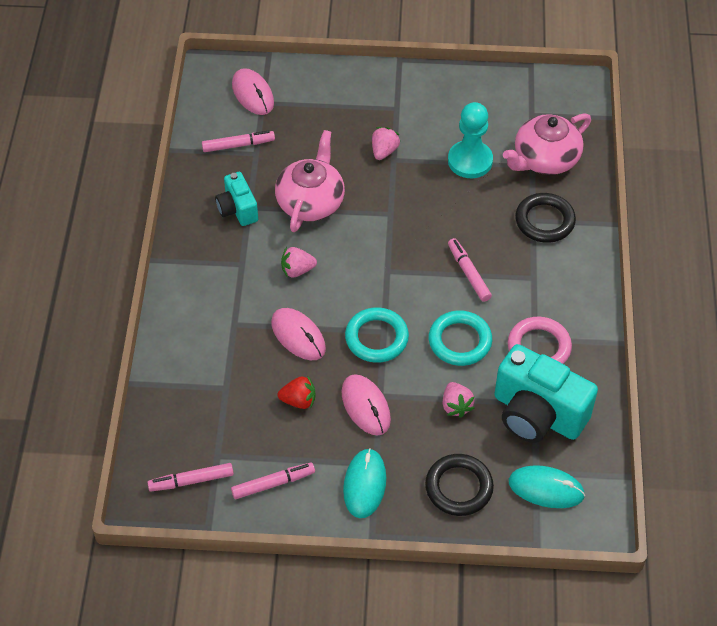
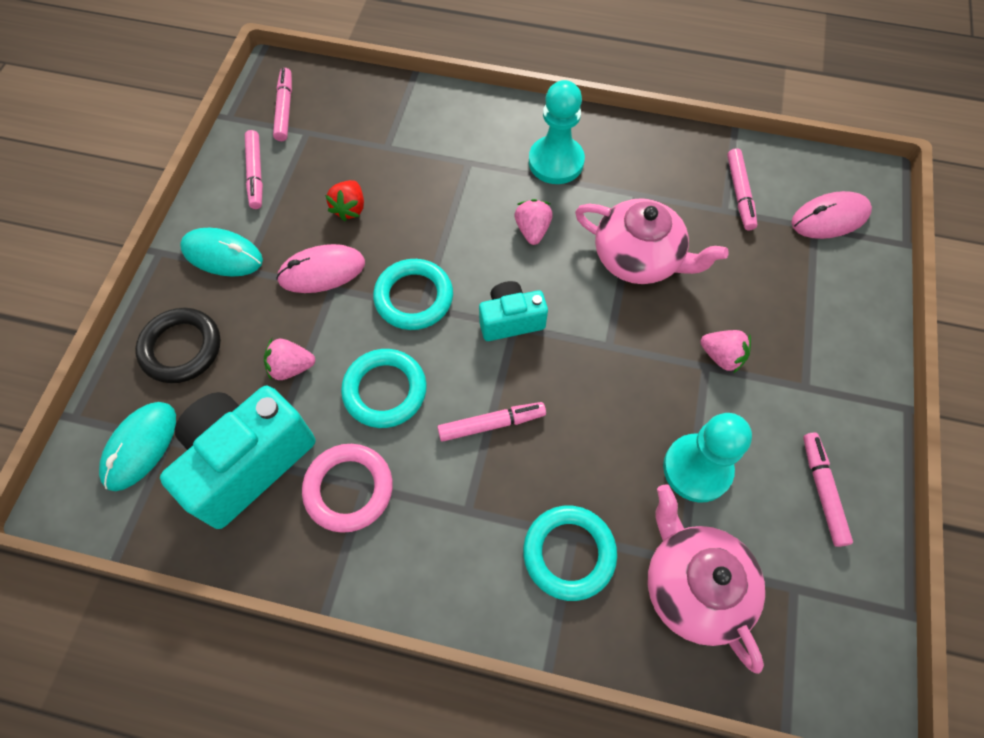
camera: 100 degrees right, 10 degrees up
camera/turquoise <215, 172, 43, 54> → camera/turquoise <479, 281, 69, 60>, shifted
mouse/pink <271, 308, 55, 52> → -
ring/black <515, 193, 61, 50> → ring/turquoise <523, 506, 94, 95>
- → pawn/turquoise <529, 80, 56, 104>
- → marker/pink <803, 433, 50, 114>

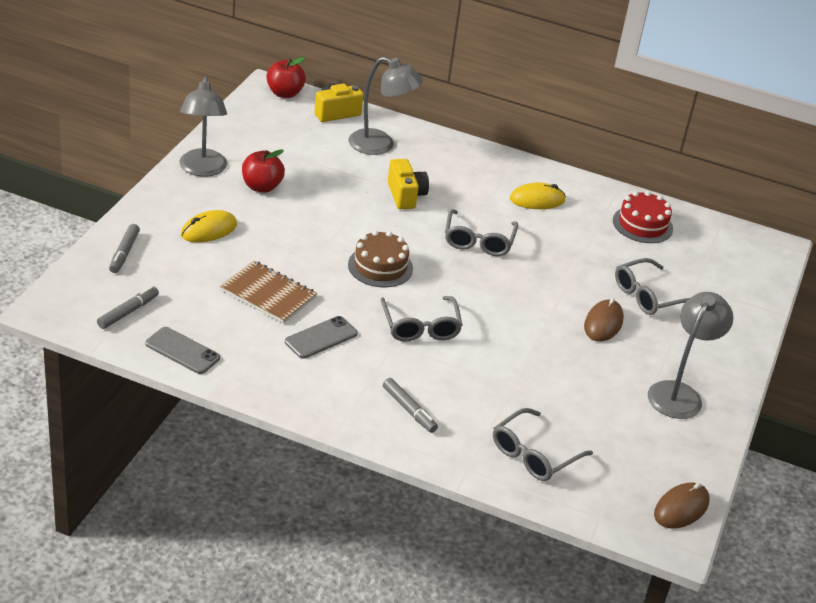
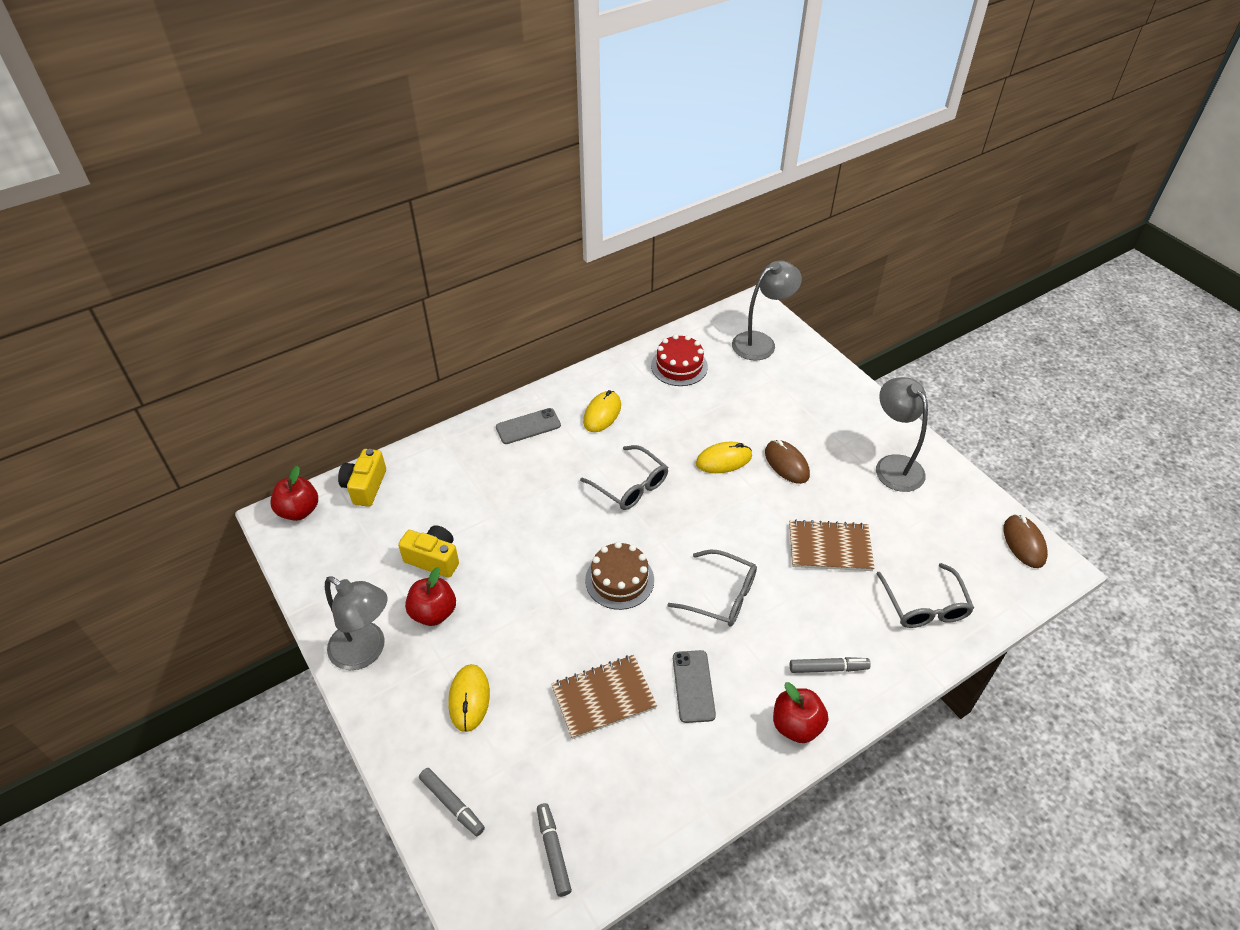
camera: 50 degrees left, 10 degrees up
phone/grey <145, 327, 75, 47> → phone/grey <496, 408, 65, 36>, shifted
lamp/grey <349, 57, 74, 98> → lamp/grey <732, 260, 70, 100>, shifted
camera/yellow <387, 159, 42, 50> → camera/yellow <398, 525, 61, 53>, shifted
glasses/grey <615, 258, 75, 57> → -
- → mouse/yellow <696, 442, 56, 31>
- → apple/red <773, 682, 55, 61>
- → notebook/brown <789, 520, 86, 51>

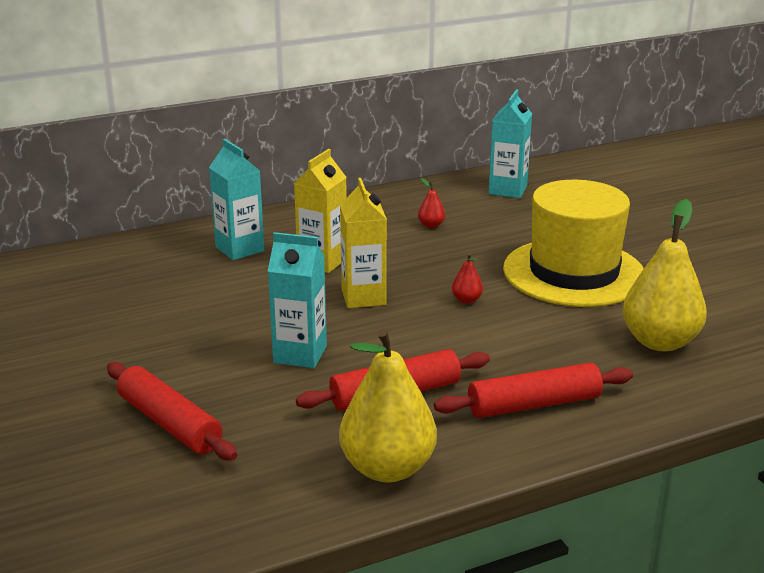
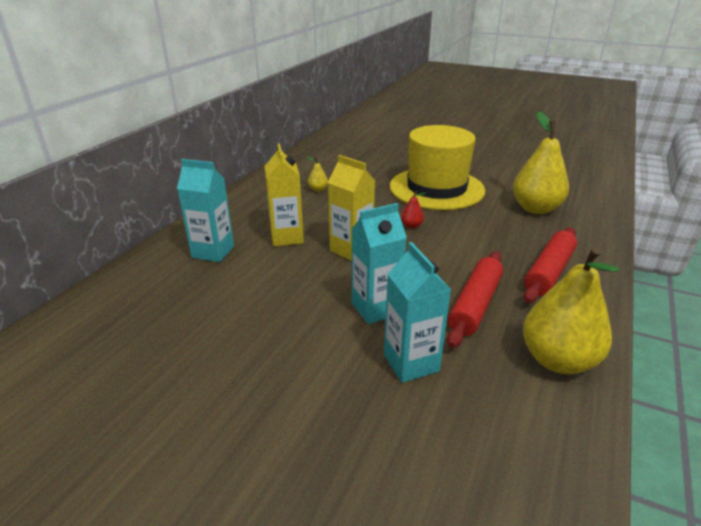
camera: 40 degrees left, 5 degrees up
rolling pin/red <107, 362, 130, 99> → -
pear/red <418, 178, 27, 50> → pear/yellow <306, 157, 22, 35>
carton/turquoise <489, 89, 43, 109> → carton/turquoise <384, 242, 67, 141>, shifted

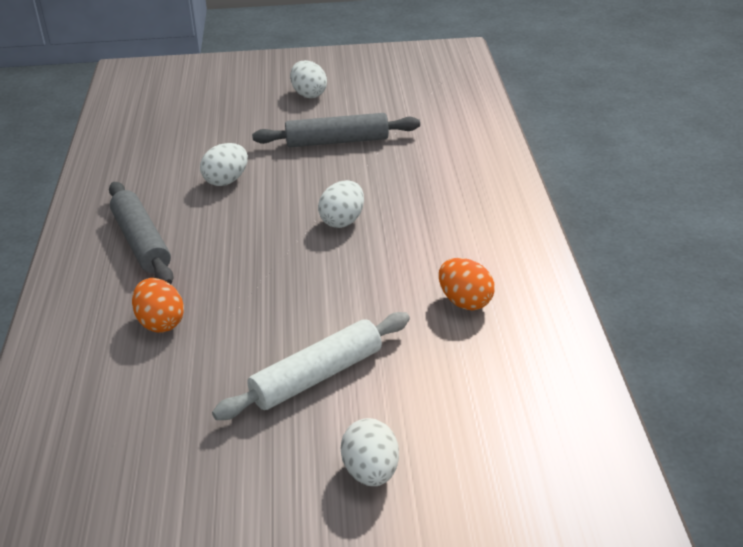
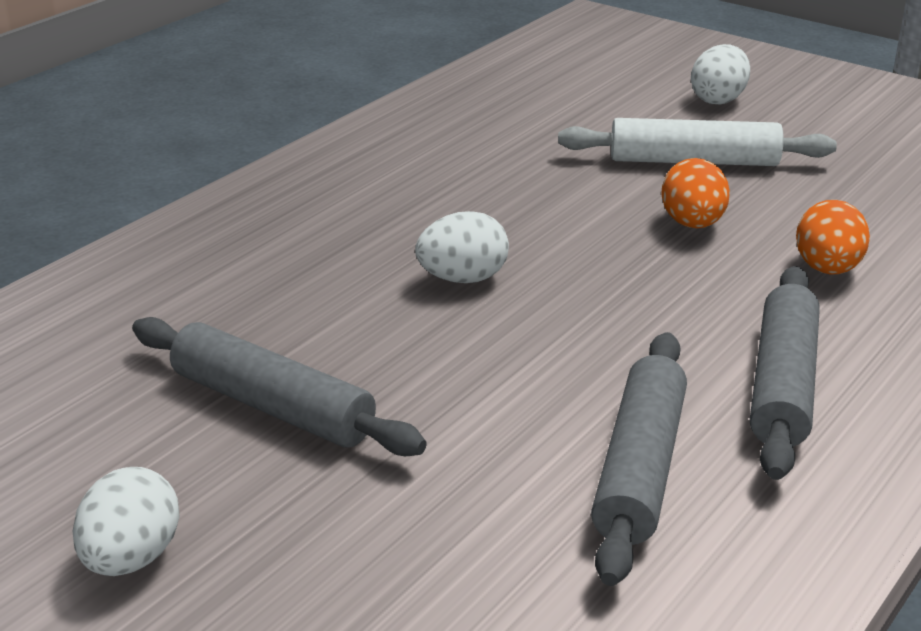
camera: 140 degrees left, 5 degrees down
egg/white <200, 143, 48, 43> → -
egg/orange <439, 258, 56, 52> → egg/orange <661, 158, 69, 70>, shifted
- → rolling pin/grey <591, 332, 96, 254>

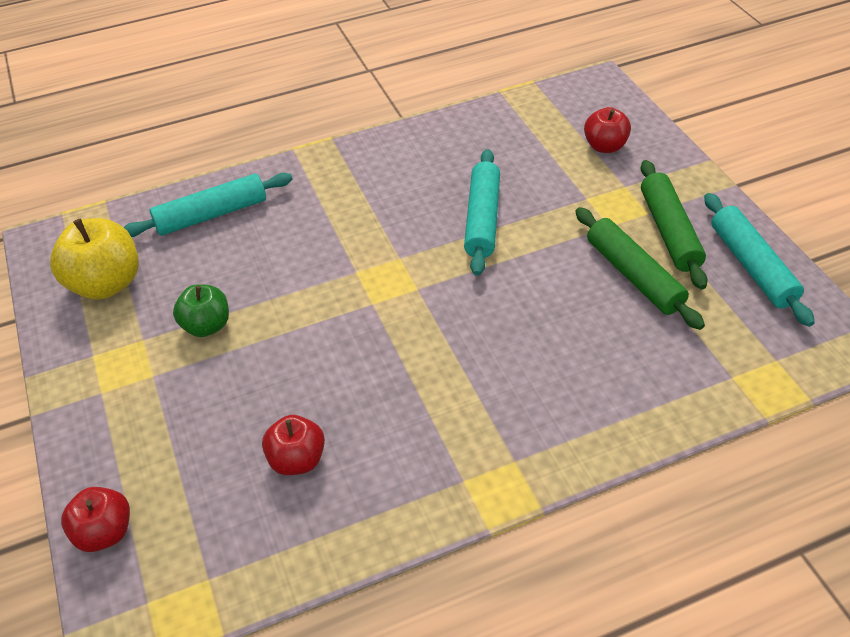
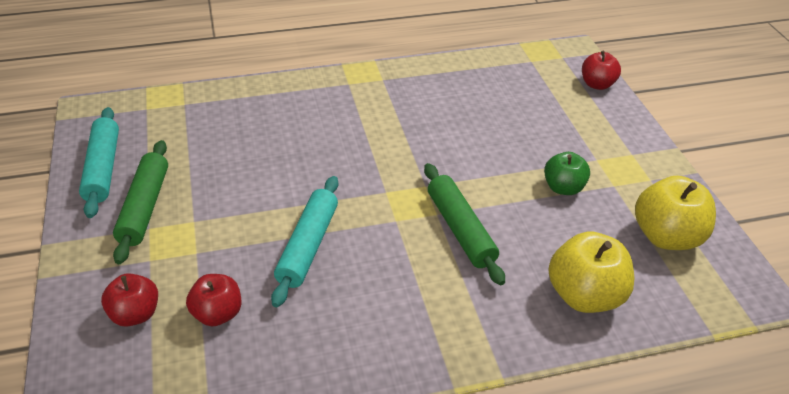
camera: 175 degrees left, 5 degrees down
rolling pin/turquoise <124, 173, 168, 64> → apple/yellow <548, 231, 86, 82>
apple/red <262, 415, 63, 60> → apple/red <186, 274, 55, 52>, shifted
rolling pin/green <575, 207, 130, 123> → rolling pin/green <424, 163, 81, 122>, shifted

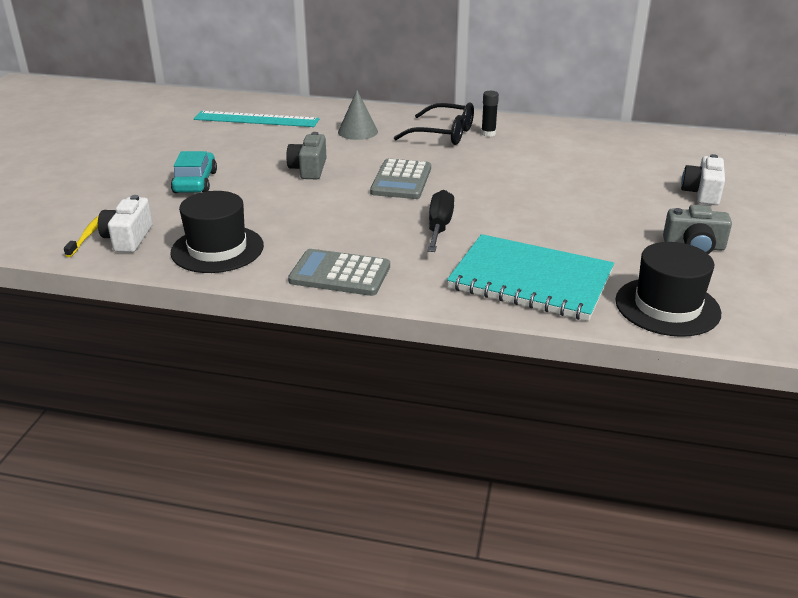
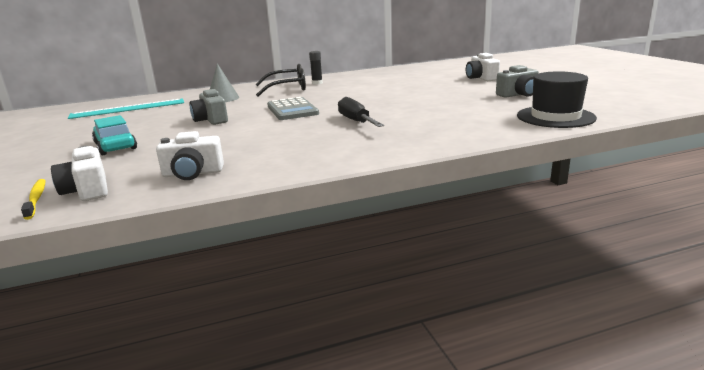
camera: 30 degrees left, 10 degrees down
hat/black <170, 191, 94, 82> → camera/white <156, 131, 68, 49>
calculator/grey <288, 249, 102, 47> → -
notebook/turquoise <447, 234, 167, 87> → -

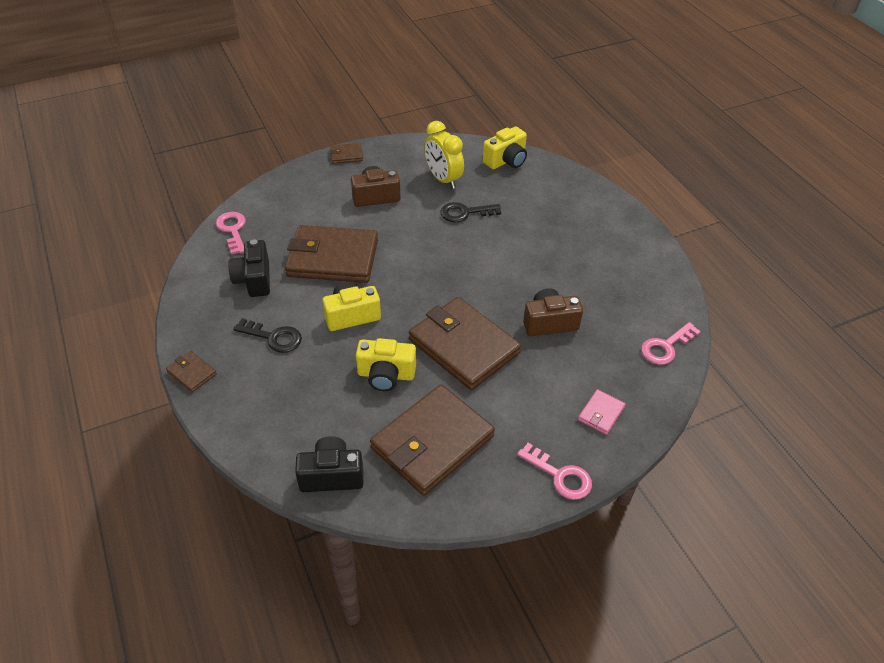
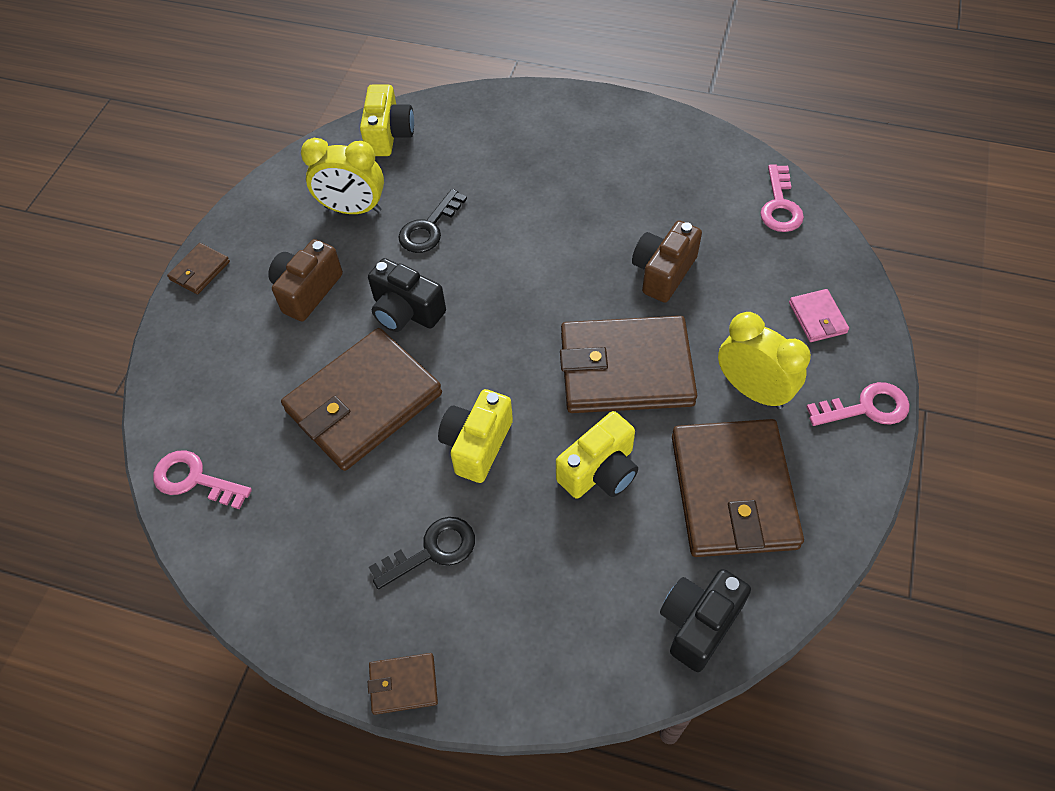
camera: 45 degrees left, 10 degrees up
camera/black <228, 239, 42, 58> → camera/black <368, 258, 78, 74>, shifted
- → clock/yellow <718, 312, 93, 97>

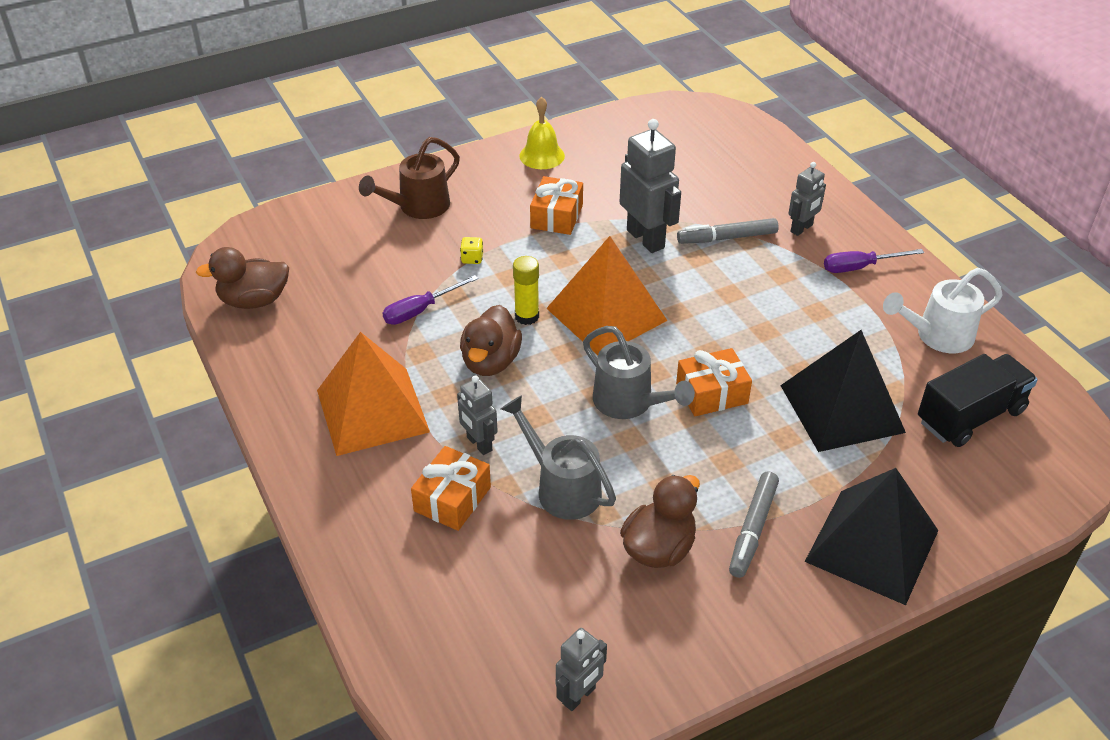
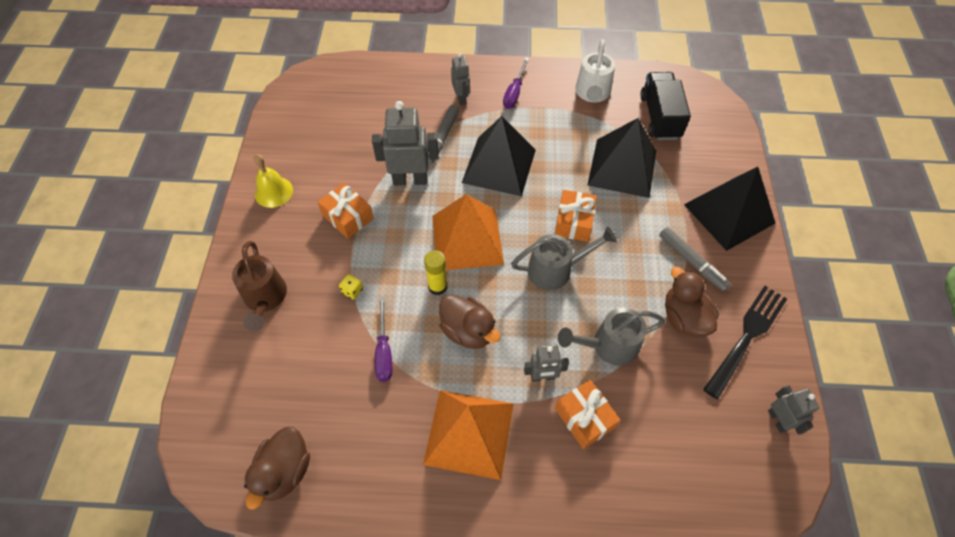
camera: 60 degrees left, 15 degrees up
- → pyramid/black <462, 116, 74, 80>
- → fork/black <703, 286, 84, 113>

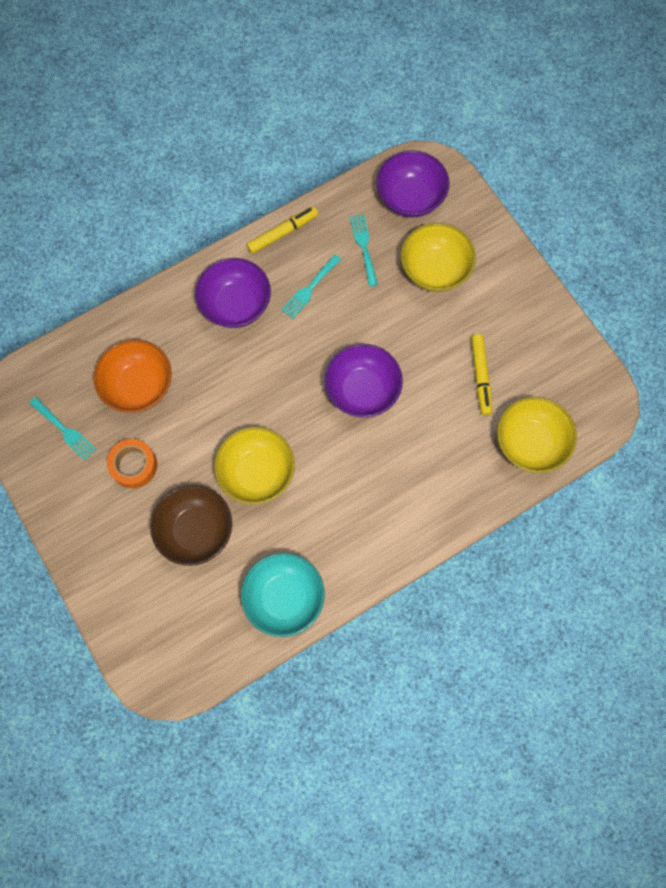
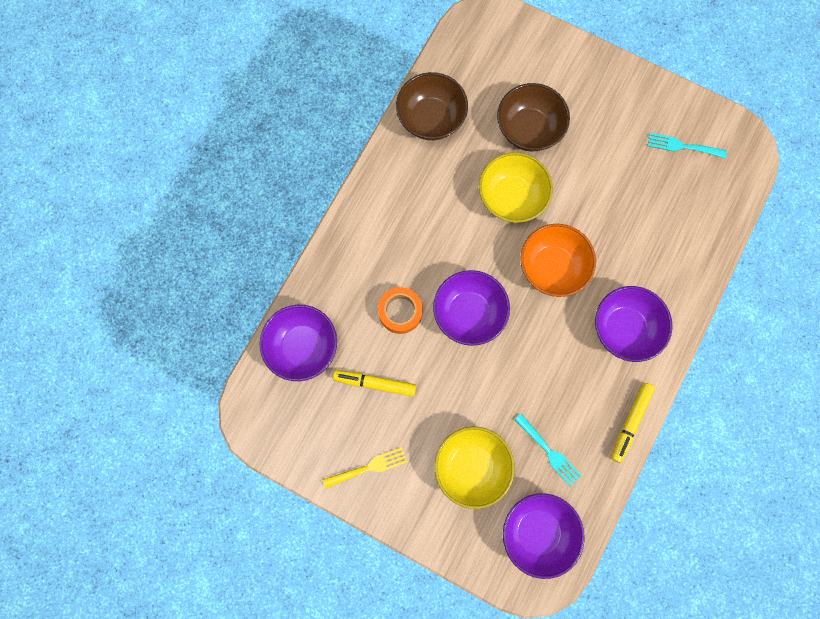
camera: 150 degrees right, 5 degrees up
bowl/orange <93, 339, 79, 74> → bowl/orange <520, 224, 76, 73>, shifted
tape/orange <107, 439, 50, 49> → tape/orange <378, 287, 45, 47>, shifted
bowl/turquoise <241, 553, 84, 84> → bowl/brown <396, 72, 72, 68>
fork/turquoise <281, 254, 60, 65> → -
marker/yellow <471, 334, 21, 81> → marker/yellow <333, 370, 83, 27>, 45 degrees counterclockwise
bowl/yellow <497, 397, 80, 76> → bowl/purple <260, 305, 77, 76>
- → fork/yellow <323, 447, 84, 42>

